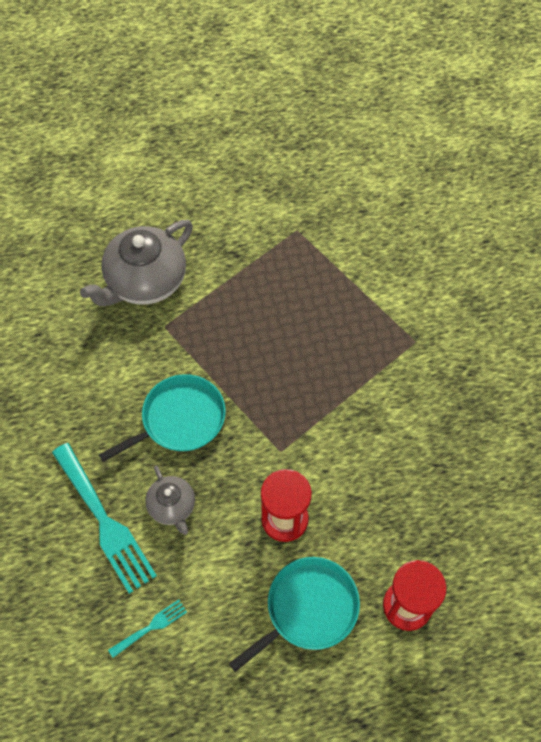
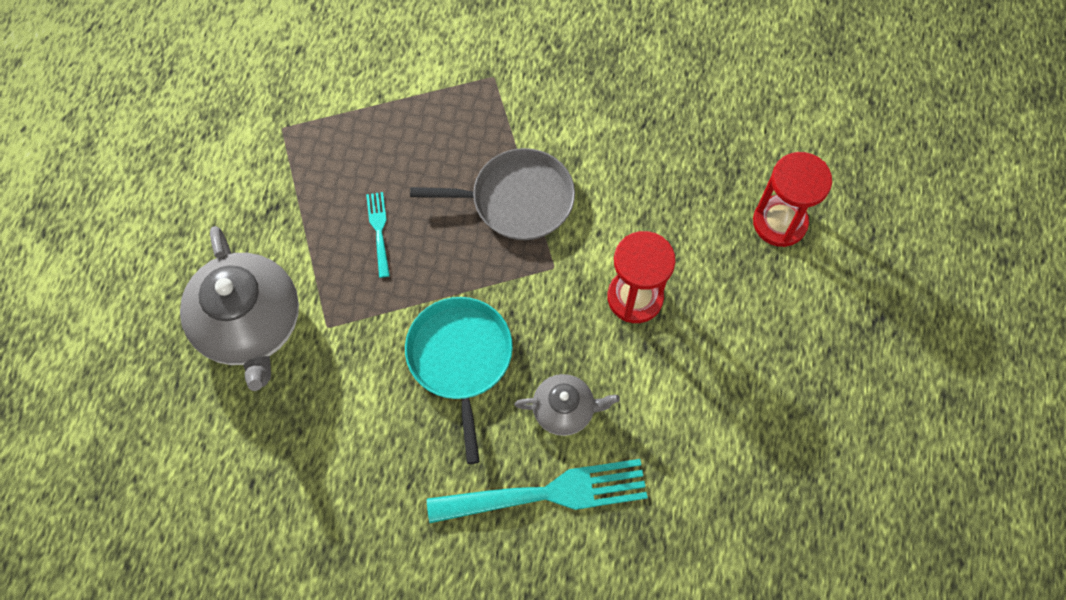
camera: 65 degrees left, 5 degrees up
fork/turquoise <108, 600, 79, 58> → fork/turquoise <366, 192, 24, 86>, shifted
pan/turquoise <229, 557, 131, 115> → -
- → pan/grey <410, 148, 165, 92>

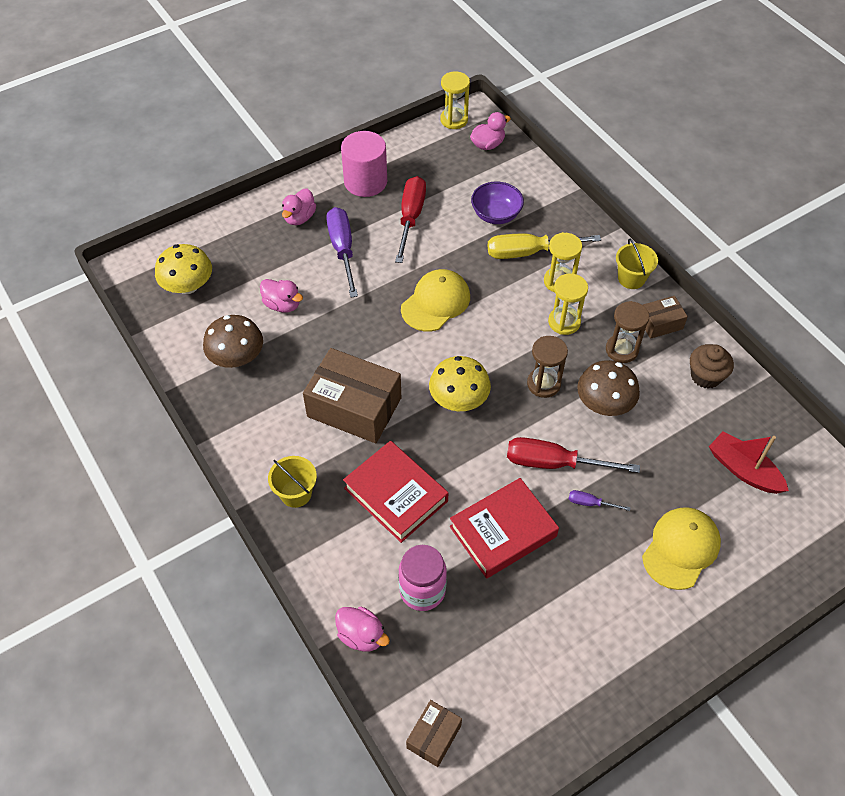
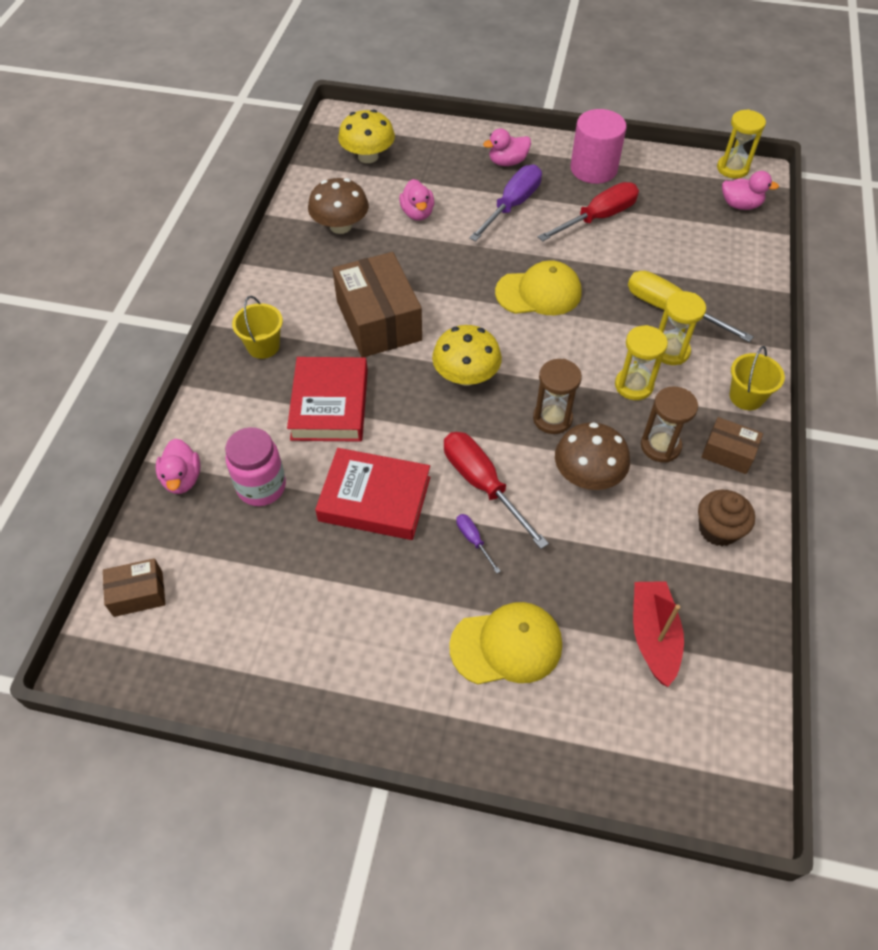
camera: 45 degrees right, 0 degrees up
bowl/purple <471, 182, 53, 42> → -

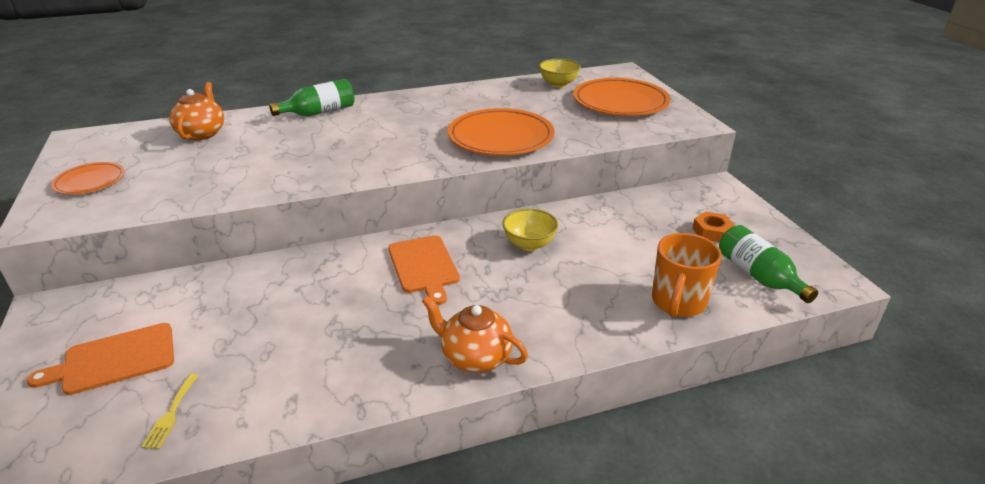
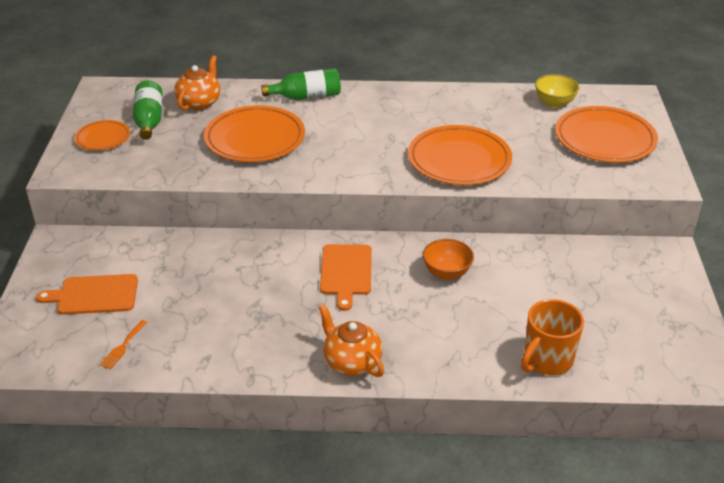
camera: 20 degrees right, 5 degrees up
fork/yellow <141, 374, 58, 75> → fork/orange <99, 320, 49, 49>
bowl/yellow <503, 209, 55, 42> → bowl/orange <423, 239, 51, 41>
nut/orange <692, 211, 43, 31> → -
bottle/green <719, 225, 99, 78> → bottle/green <133, 80, 30, 60>, shifted
- → plate/orange <204, 106, 101, 56>

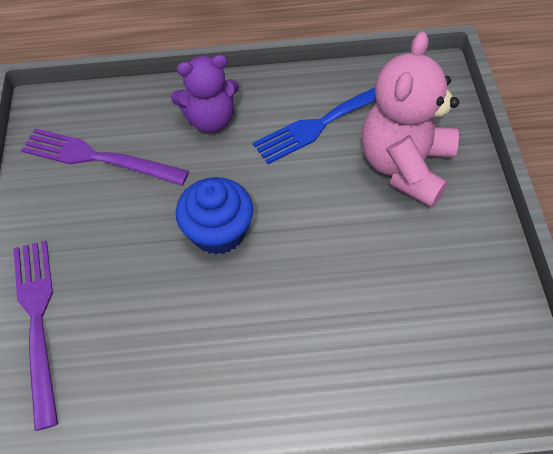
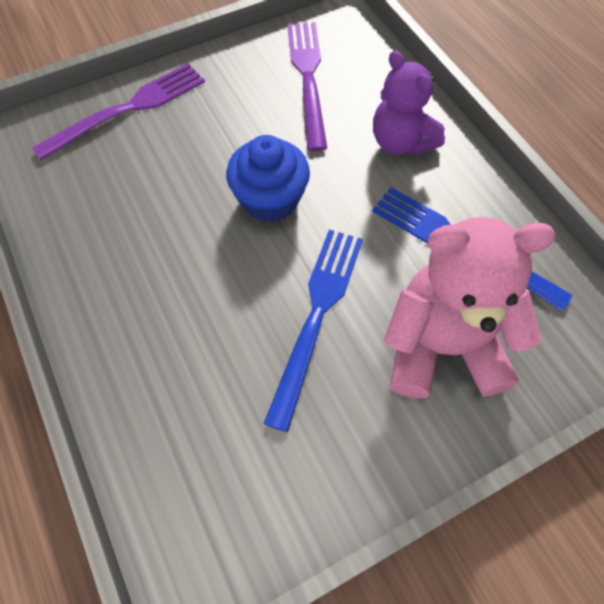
camera: 65 degrees right, 5 degrees up
- → fork/blue <263, 230, 100, 202>

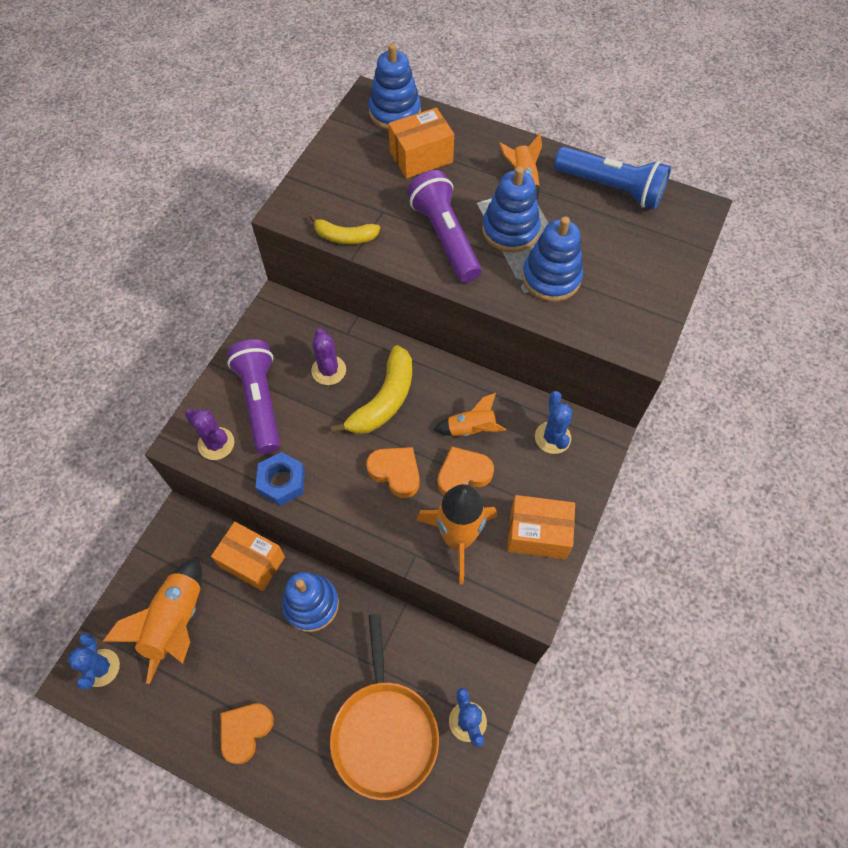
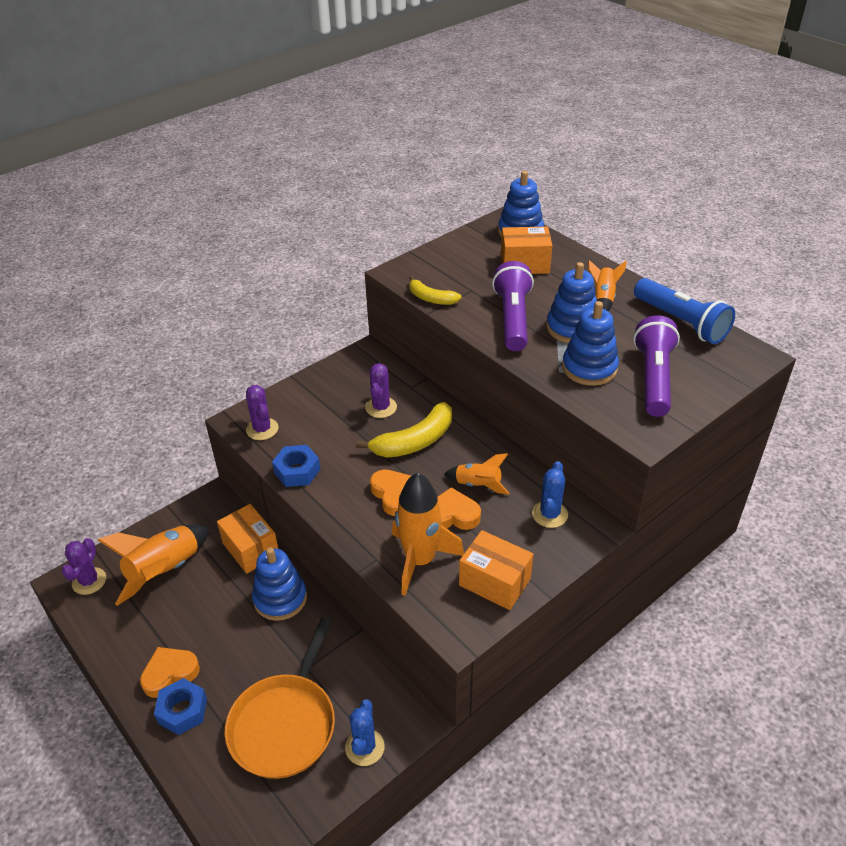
camera: 25 degrees right, 20 degrees down
cactus/blue <67, 633, 53, 57> → cactus/purple <62, 538, 44, 57>
flashlight/purple <227, 339, 53, 115> → flashlight/purple <633, 315, 47, 102>, shifted
- → nut/blue <154, 678, 53, 57>

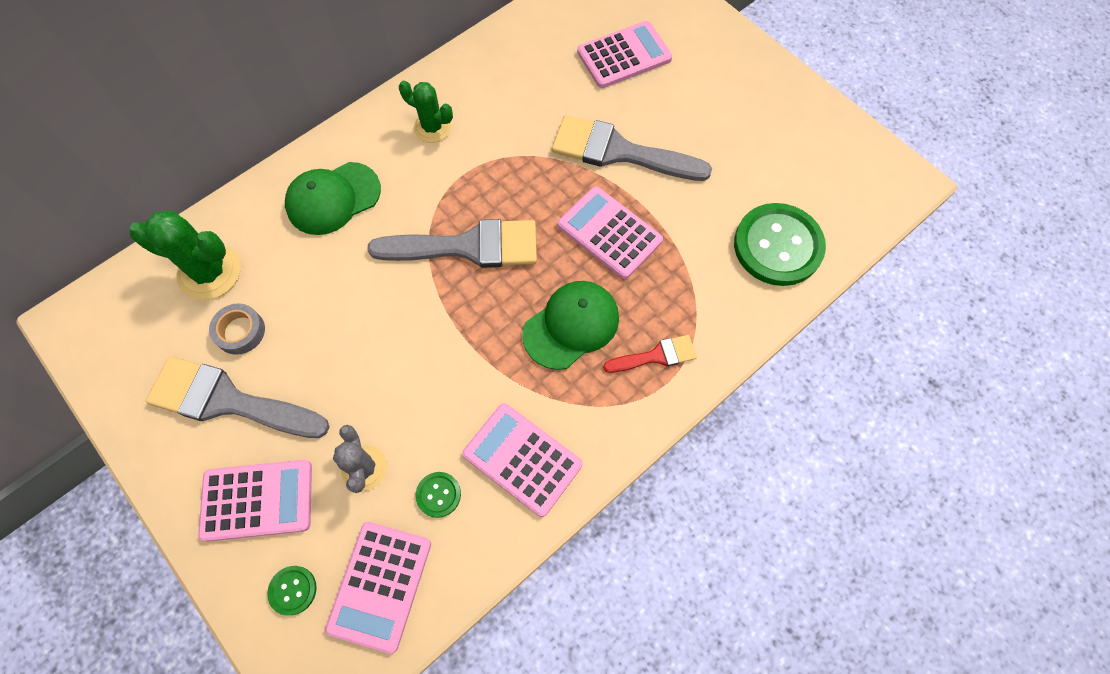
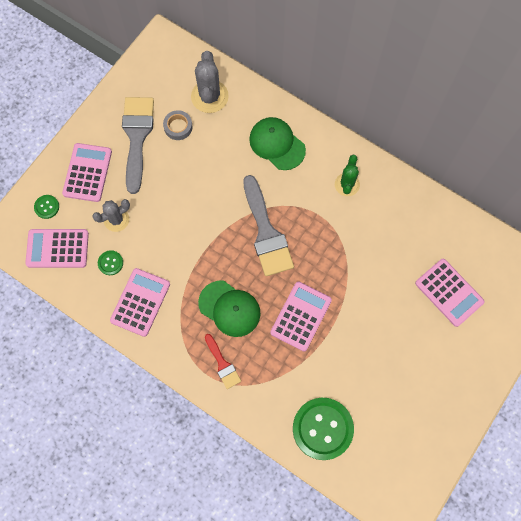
camera: 75 degrees right, 5 degrees up
cactus/green <129, 210, 112, 90> → cactus/grey <191, 51, 38, 62>
calculator/pink <198, 460, 114, 82> → calculator/pink <62, 143, 50, 59>, 150 degrees counterclockwise
brush/grey <552, 115, 160, 66> → -

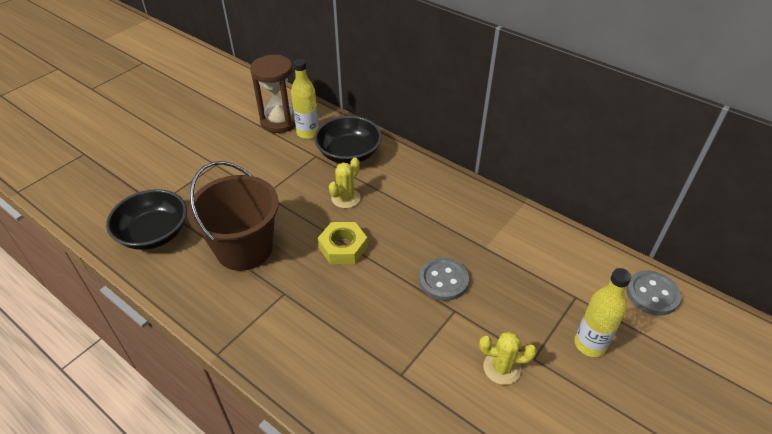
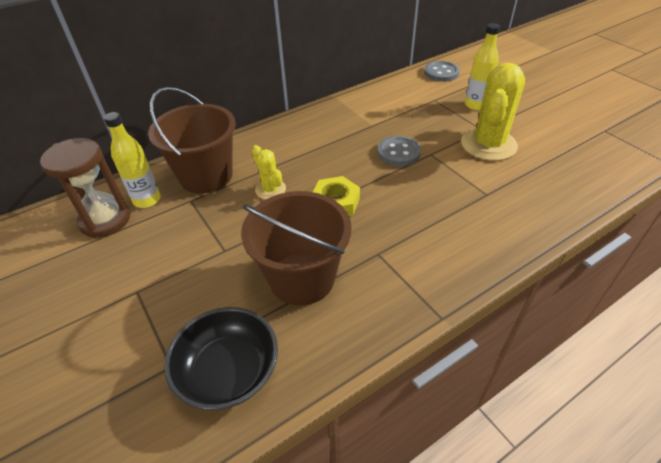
camera: 70 degrees left, 0 degrees up
bowl/black <314, 116, 68, 48> → bucket/brown <148, 87, 88, 107>
cactus/yellow <479, 331, 58, 54> → cactus/yellow <461, 63, 64, 98>, x1.94

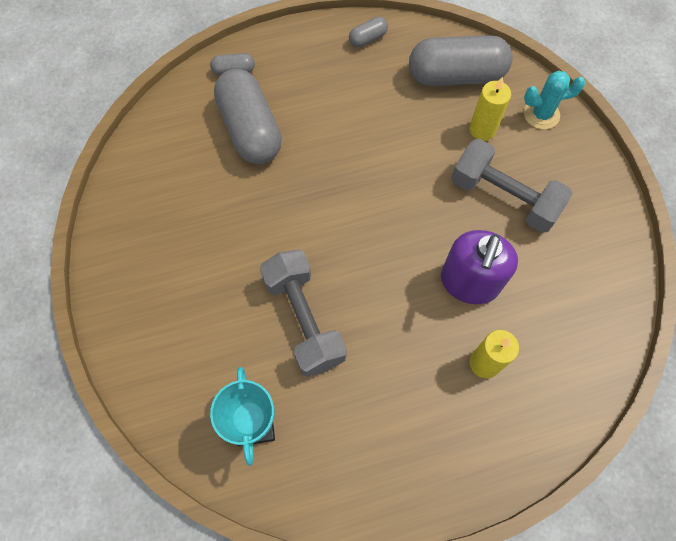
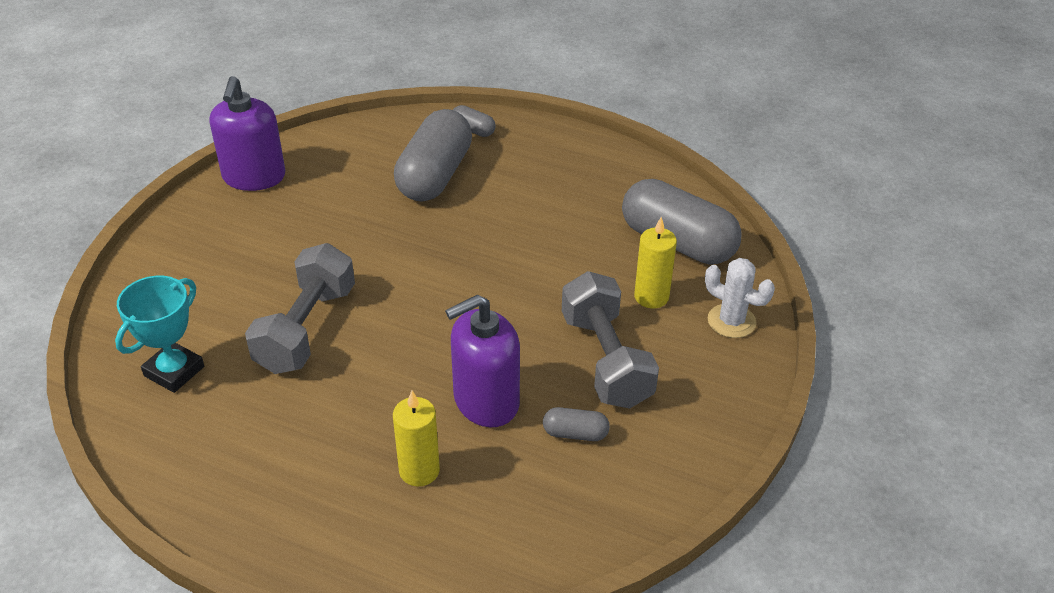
camera: 40 degrees right, 25 degrees down
capsule/grey <349, 17, 39, 30> → capsule/grey <543, 407, 67, 34>, shifted
cactus/turquoise <524, 71, 61, 58> → cactus/white <705, 258, 70, 80>
- → soap dispenser/purple <210, 76, 75, 115>

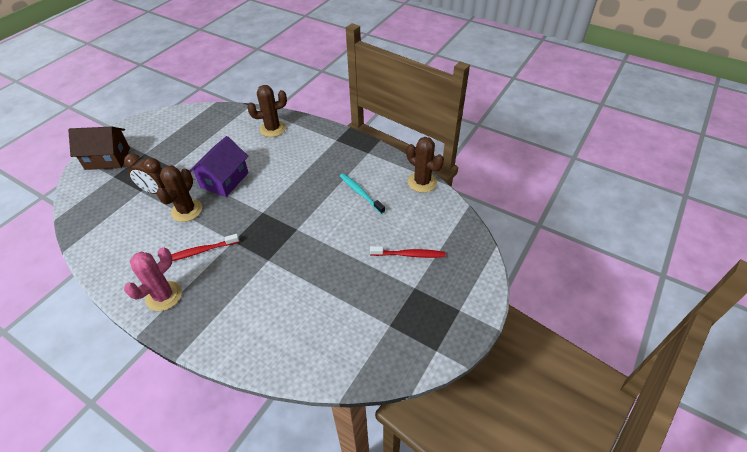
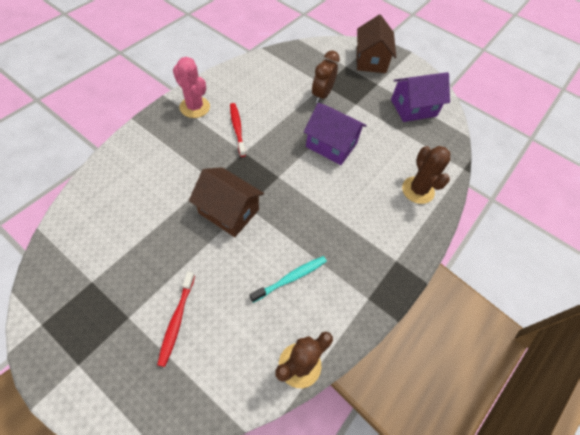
camera: 90 degrees right, 10 degrees up
cactus/brown <156, 165, 46, 57> → -
- → house/brown <189, 167, 75, 70>
- → house/purple <391, 72, 59, 50>

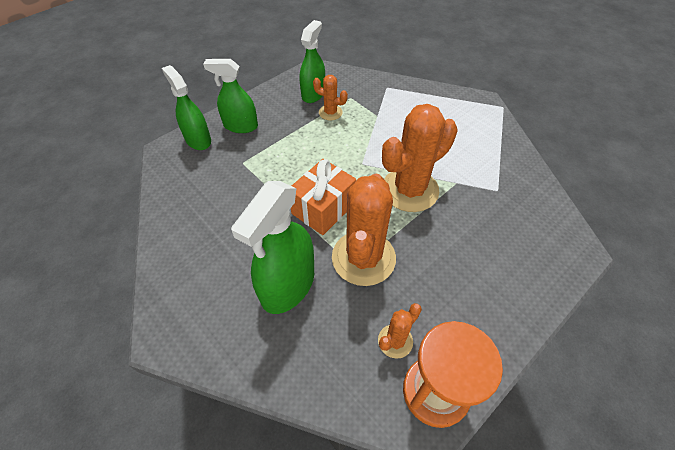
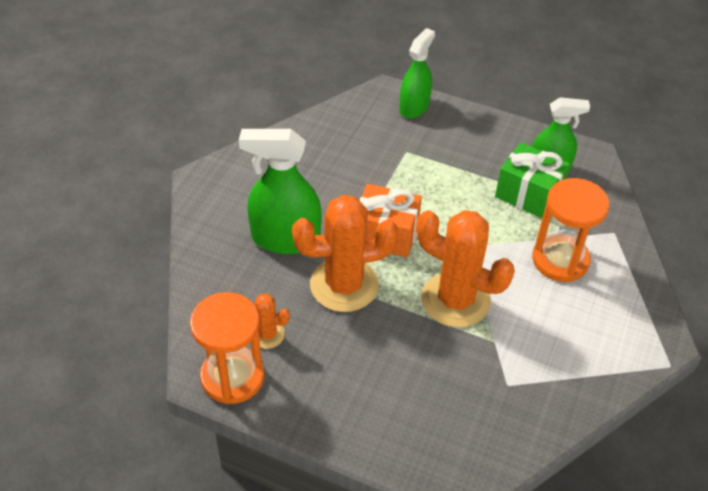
camera: 65 degrees right, 5 degrees down
spray bottle/green <203, 59, 55, 74> → -
cactus/orange <313, 75, 35, 46> → gift/green <495, 142, 75, 76>
- → hourglass/orange <532, 178, 77, 104>

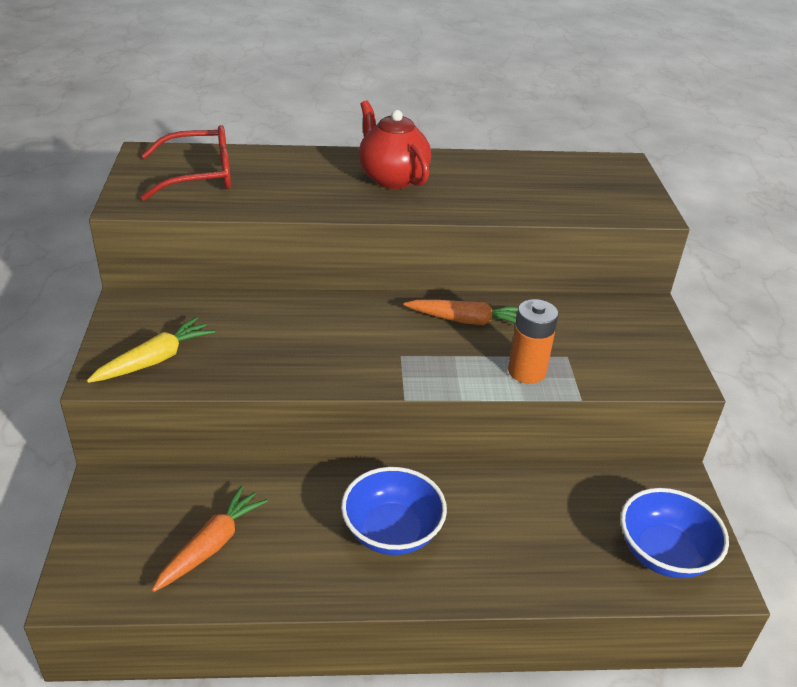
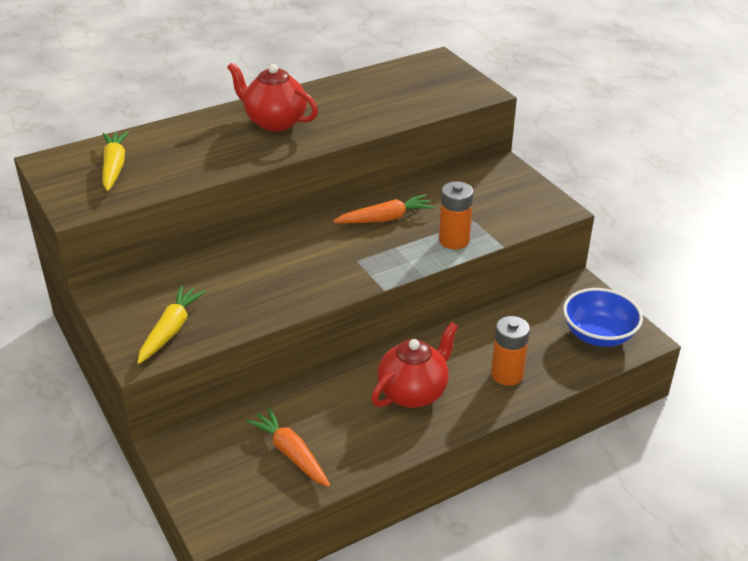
camera: 25 degrees left, 0 degrees up
glasses/red <141, 125, 90, 76> → carrot/yellow <103, 131, 26, 60>
carrot/orange <152, 486, 116, 106> → carrot/orange <246, 407, 84, 80>, 45 degrees counterclockwise
bowl/blue <341, 467, 106, 88> → teapot/red <371, 322, 87, 86>
- → battery/orange <491, 316, 39, 70>

